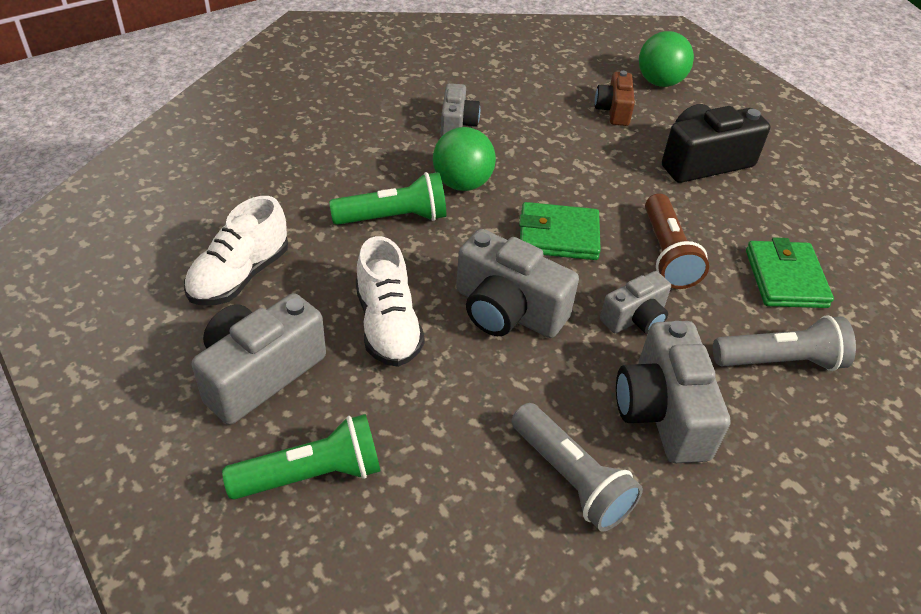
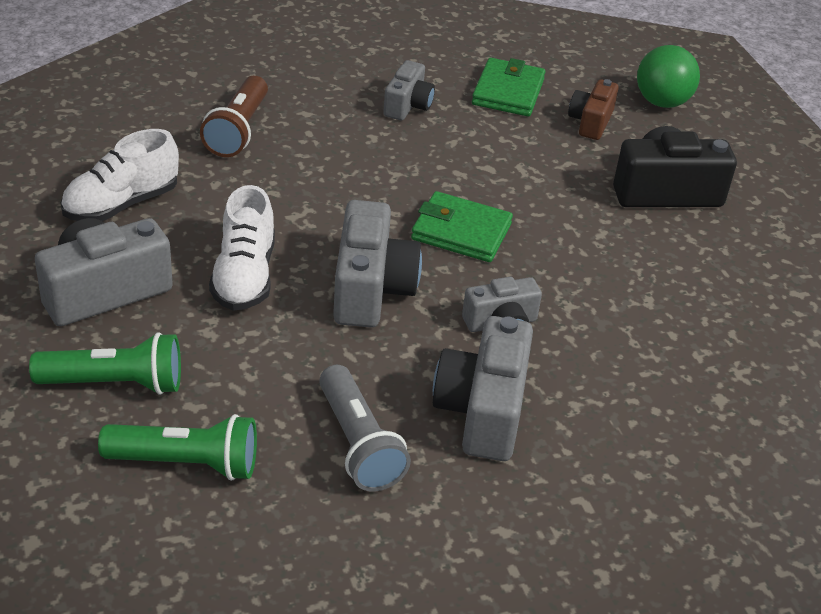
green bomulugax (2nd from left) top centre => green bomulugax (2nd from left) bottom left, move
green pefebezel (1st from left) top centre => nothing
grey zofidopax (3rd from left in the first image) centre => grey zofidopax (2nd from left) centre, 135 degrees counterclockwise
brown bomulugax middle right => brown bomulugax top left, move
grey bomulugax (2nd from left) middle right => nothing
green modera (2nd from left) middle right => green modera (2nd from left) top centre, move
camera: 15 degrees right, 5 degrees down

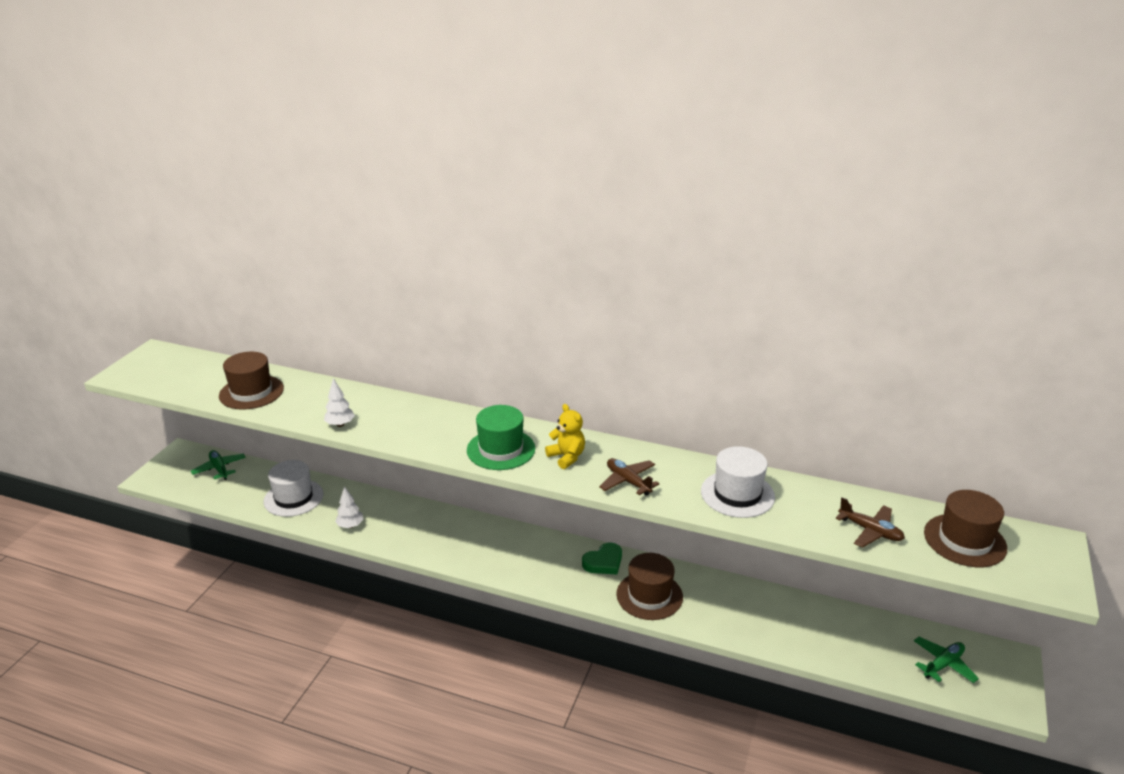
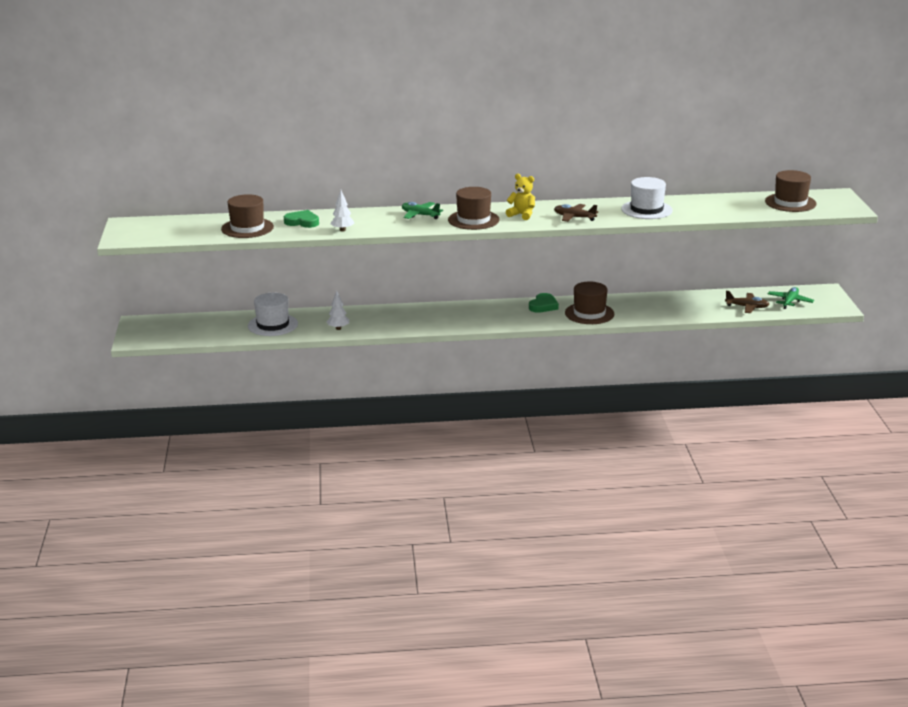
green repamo (1st from left) middle left => green repamo (1st from left) top centre, move
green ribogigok centre => brown ribogigok (2nd from left) top centre
brown repamo (2nd from left) bottom right => brown repamo (2nd from left) middle right, move
nothing => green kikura (1st from left) top left
camera: 25 degrees left, 5 degrees down

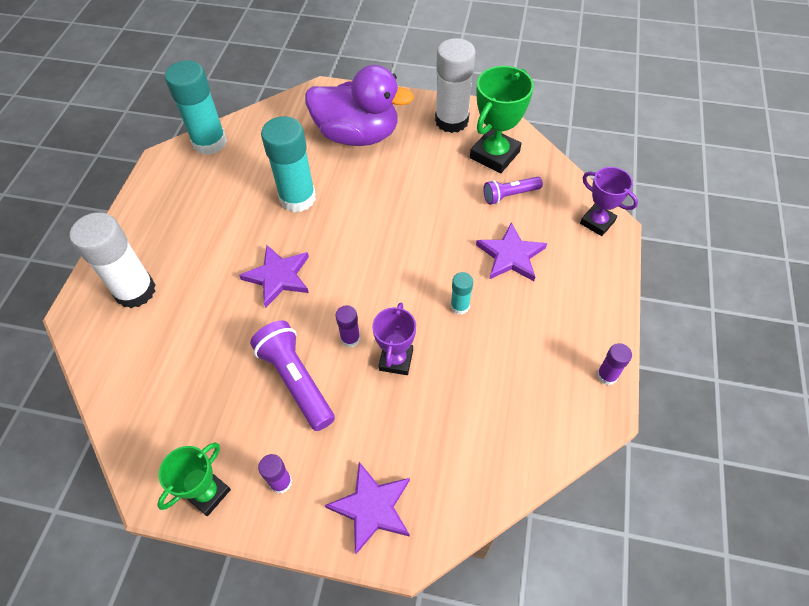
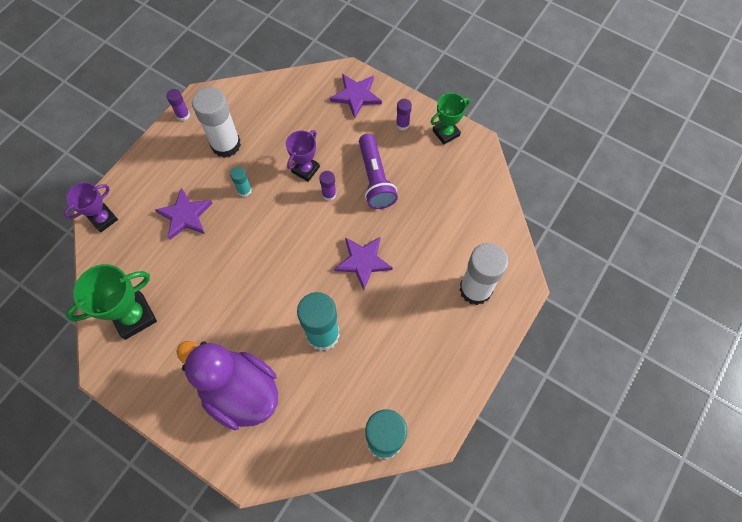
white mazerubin (2nd from left in the first image) top centre => white mazerubin (1st from left) top left, move
purple bomulugax (2nd from left) top centre => nothing
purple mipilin (2nd from left in the first image) top right => purple mipilin (1st from left) middle left, 75 degrees clockwise
camera: 160 degrees left, 10 degrees up

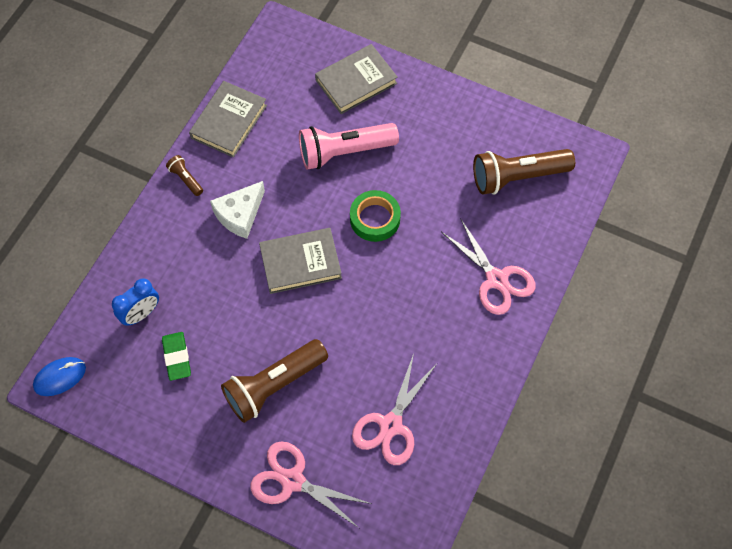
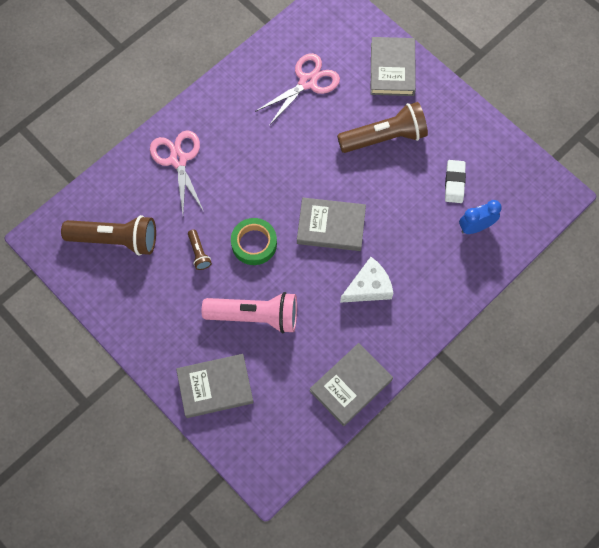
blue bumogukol bottom left => nothing
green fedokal middle left => white fedokal top right
brown bomulugax (1st from left in the first image) top left => brown bomulugax (2nd from left) centre, move
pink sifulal (1st from left) bottom centre => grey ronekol (4th from left) top centre
camera: 160 degrees left, 5 degrees up

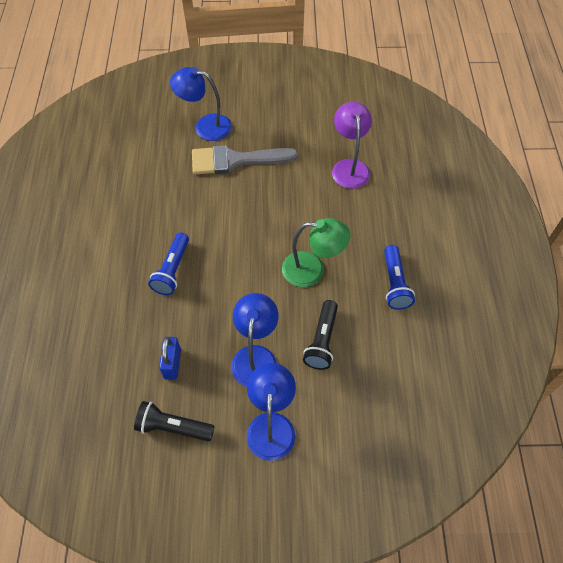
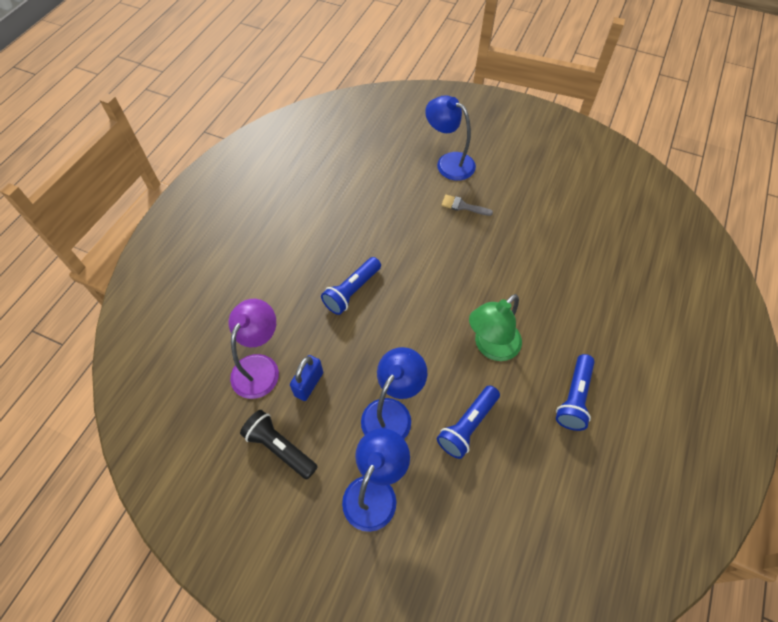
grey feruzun top centre, x0.45
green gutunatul centre, 105 degrees clockwise
black bomulugax (2nd from left) centre => blue bomulugax (2nd from left) bottom centre
purple gutunatul top centre => purple gutunatul middle left, move
camera: 25 degrees right, 0 degrees up

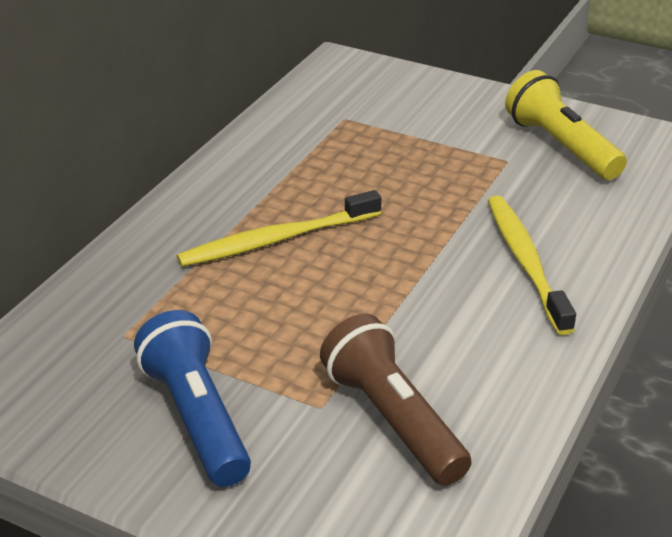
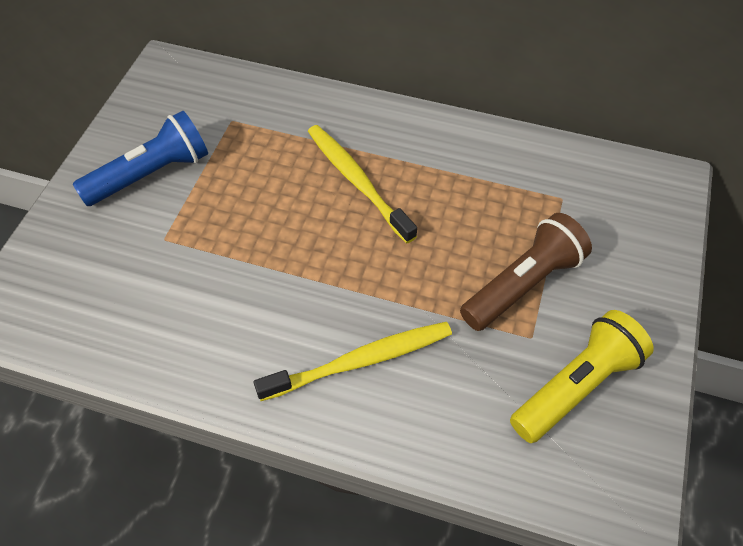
brown bomulugax bottom centre => brown bomulugax middle right, move
camera: 80 degrees right, 20 degrees up

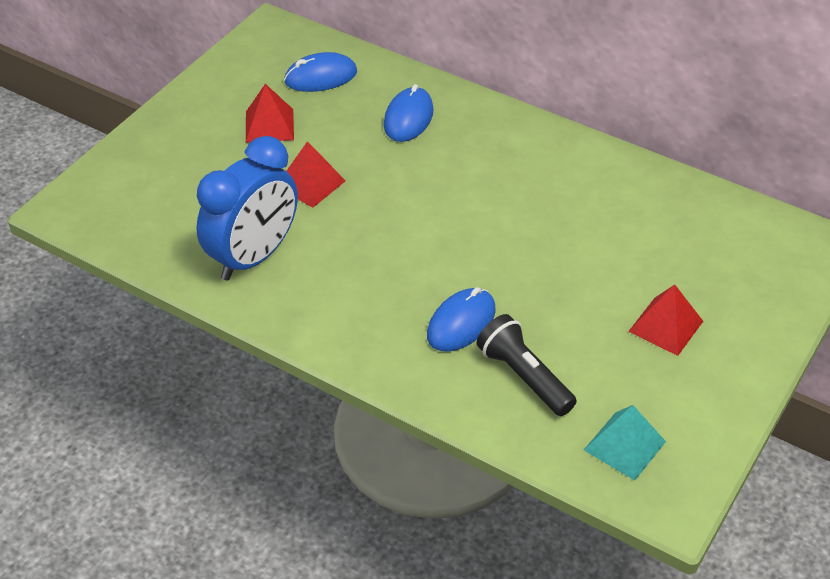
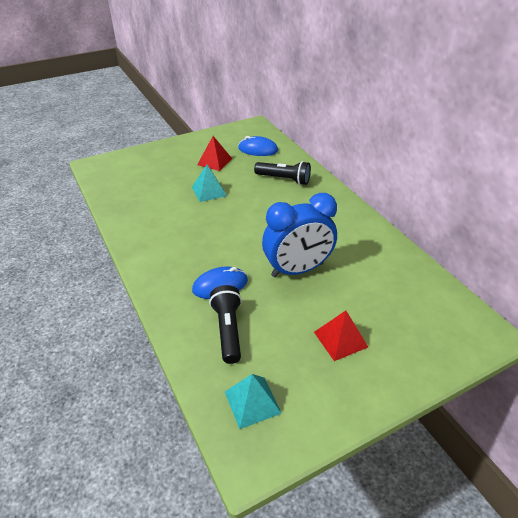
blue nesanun middle left => blue nesanun centre, move
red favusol (2nd from left) top centre => turquoise favusol (1st from left) centre
blue bumogukol (2nd from left) top centre => black bomulugax (2nd from left) centre
camera: 30 degrees right, 5 degrees down

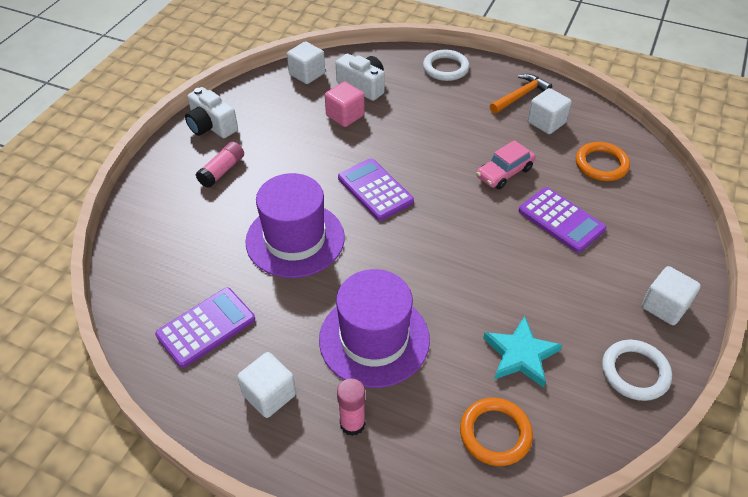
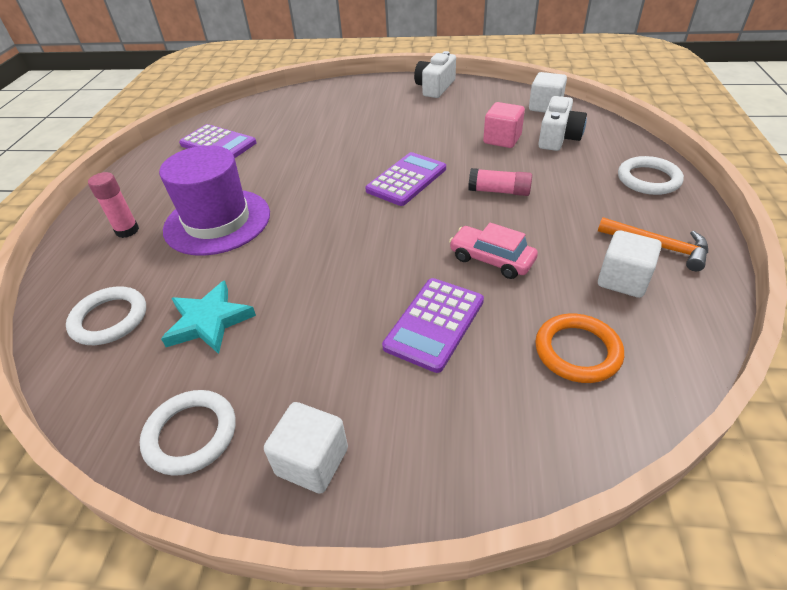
pink mazerubin (1st from left in the first image) top left => pink mazerubin (2nd from left) top centre, move
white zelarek (1st from left) bottom centre => nothing
purple ribogigok (1st from left) centre => nothing
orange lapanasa (1st from left) bottom centre => white lapanasa (1st from left) middle left
camera: 75 degrees right, 5 degrees down

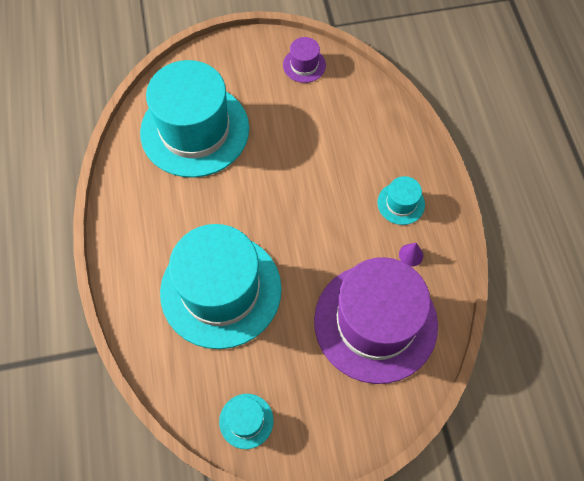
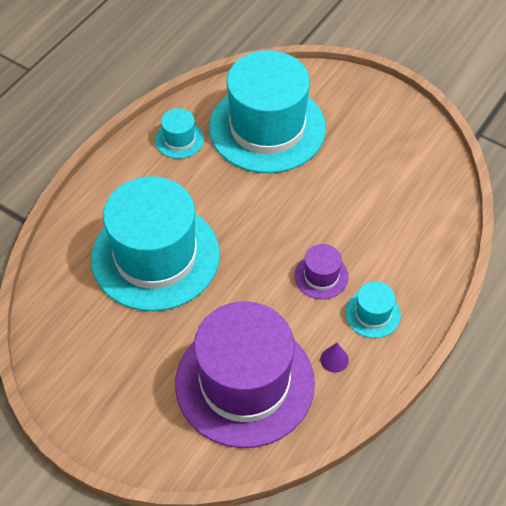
turquoise ribogigok (3rd from left in the first image) bottom centre => turquoise ribogigok (2nd from left) top centre, move
purple ribogigok (1st from left in the first image) top centre => purple ribogigok (2nd from left) centre, move
camera: 45 degrees right, 10 degrees down

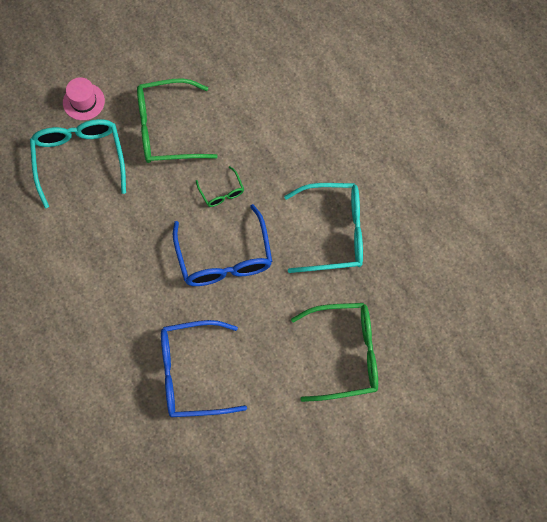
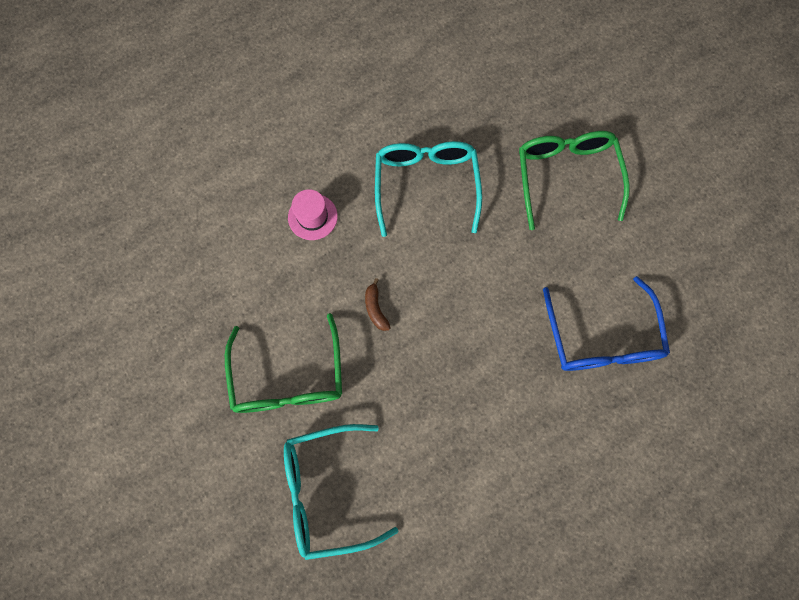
pink ribogigok top left => pink ribogigok centre, move
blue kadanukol (2nd from left) centre => nothing
green kadanukol (2nd from left) centre => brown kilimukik centre
camera: 90 degrees left, 5 degrees up

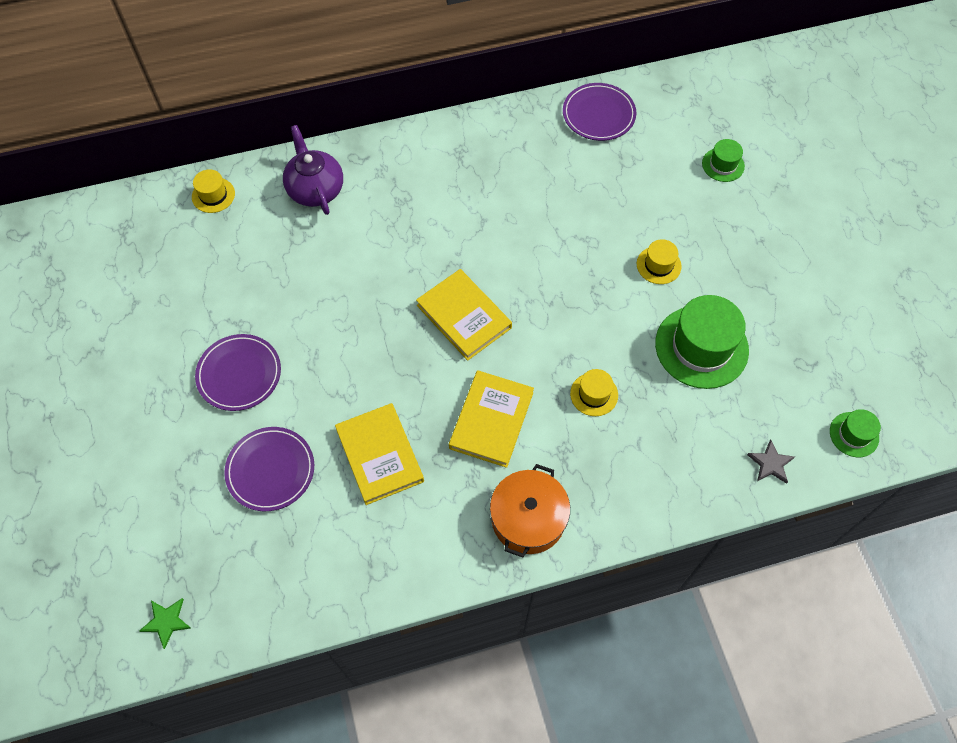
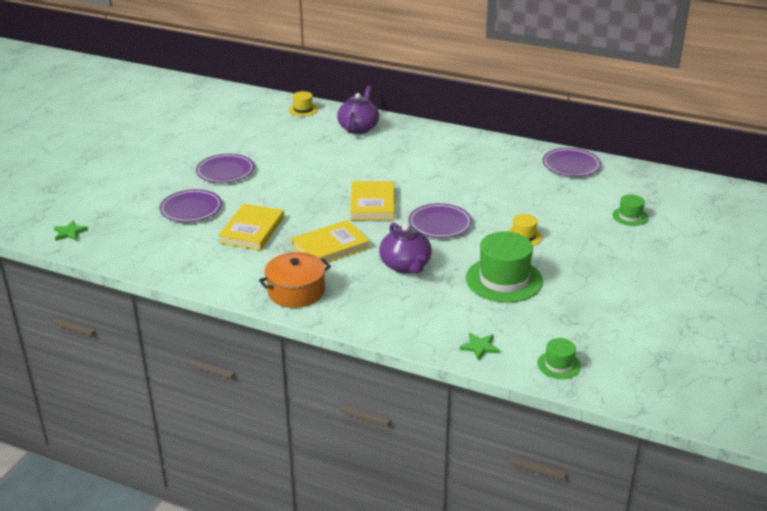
yellow ribogigok (2nd from left) centre => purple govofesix (2nd from left) centre
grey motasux middle right => green motasux (2nd from left) bottom centre
nothing => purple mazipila (3rd from left) centre
camera: 40 degrees right, 30 degrees down

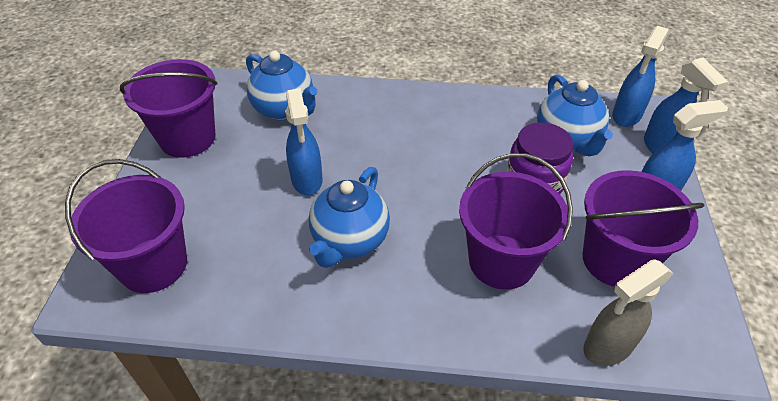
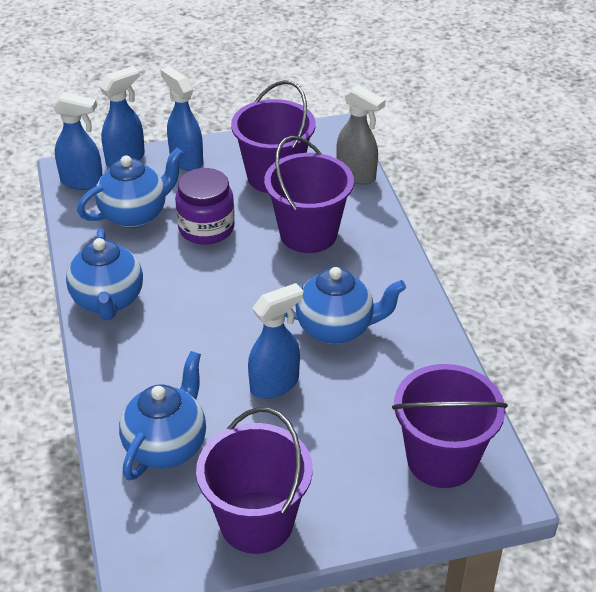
nothing => blue govofesix (1st from left) middle left
camera: 110 degrees left, 5 degrees down

